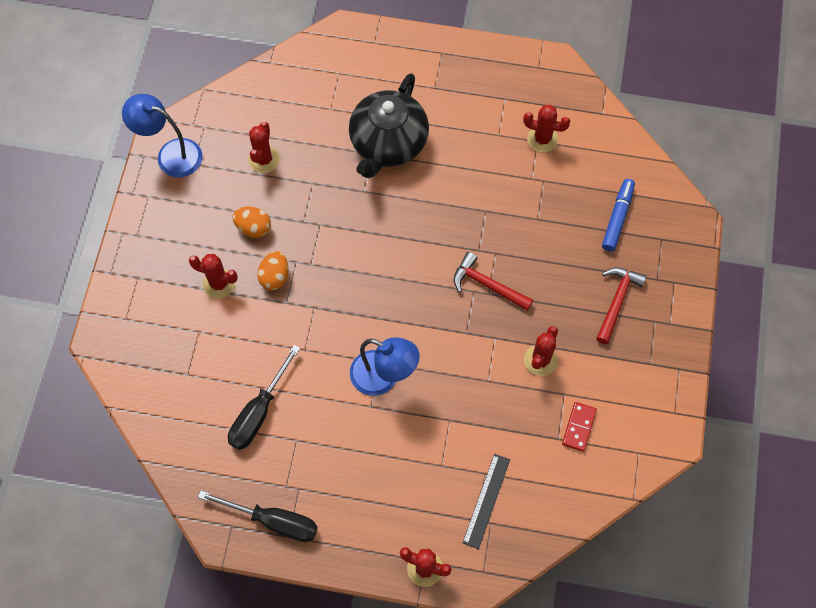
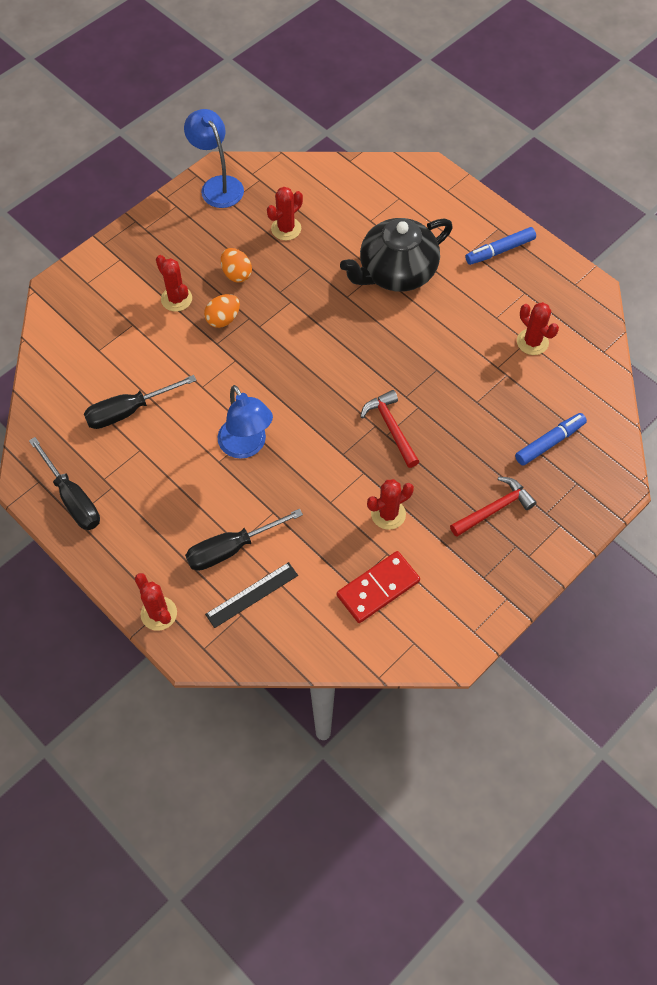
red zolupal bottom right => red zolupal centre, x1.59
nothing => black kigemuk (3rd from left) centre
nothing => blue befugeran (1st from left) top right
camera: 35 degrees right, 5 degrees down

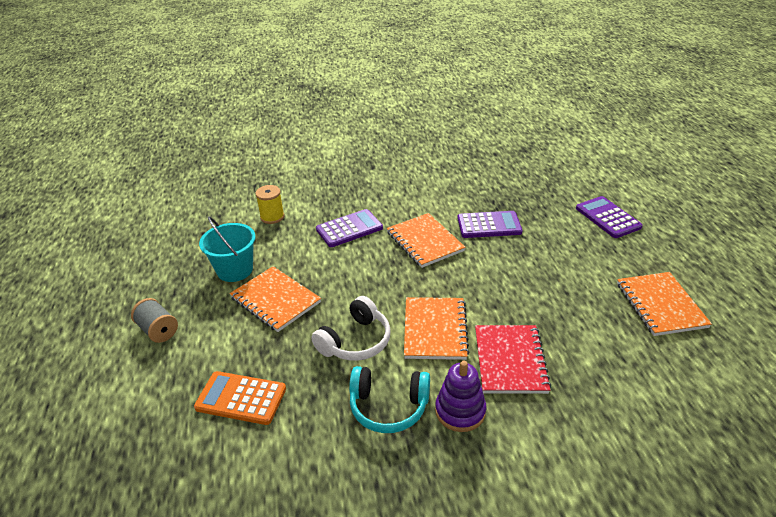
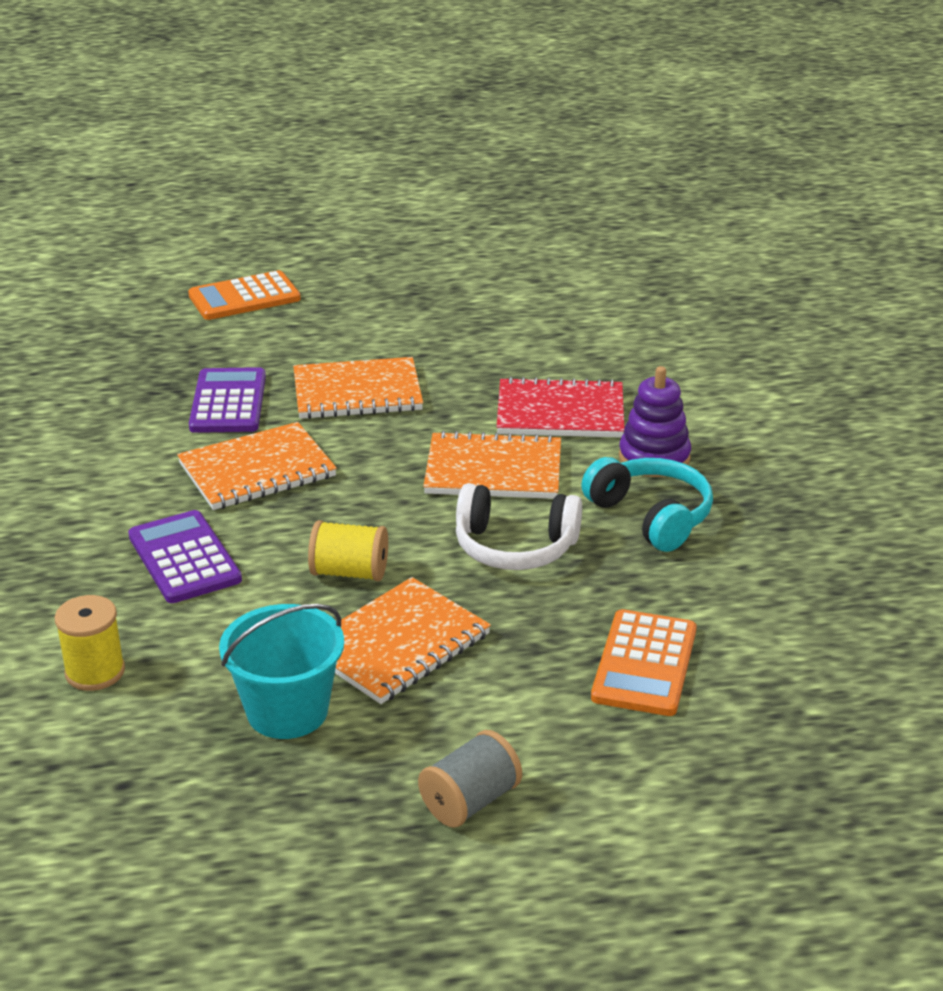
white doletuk centre, 150 degrees clockwise
turquoise doletuk bottom centre => turquoise doletuk middle right, 45 degrees counterclockwise
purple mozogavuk (3rd from left) middle right => orange mozogavuk (1st from left) top left
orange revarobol (4th from left in the first image) middle right => orange revarobol (2nd from left) centre, move
nothing => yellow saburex (2nd from left) centre
camera: 90 degrees left, 5 degrees down

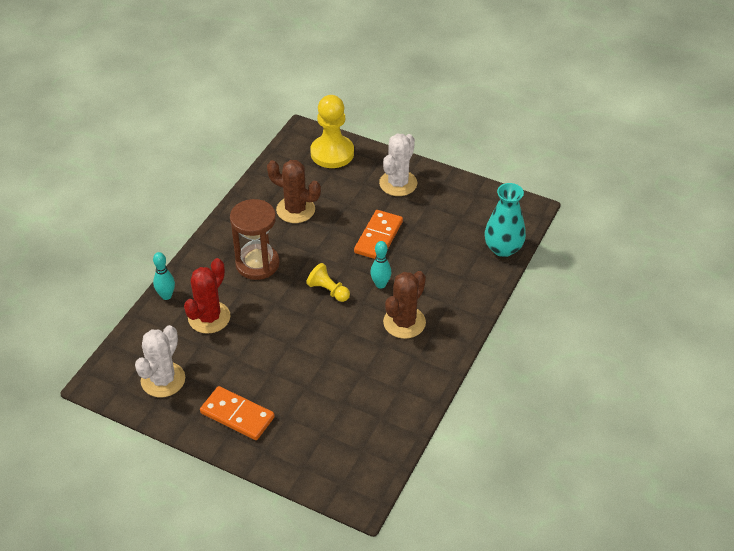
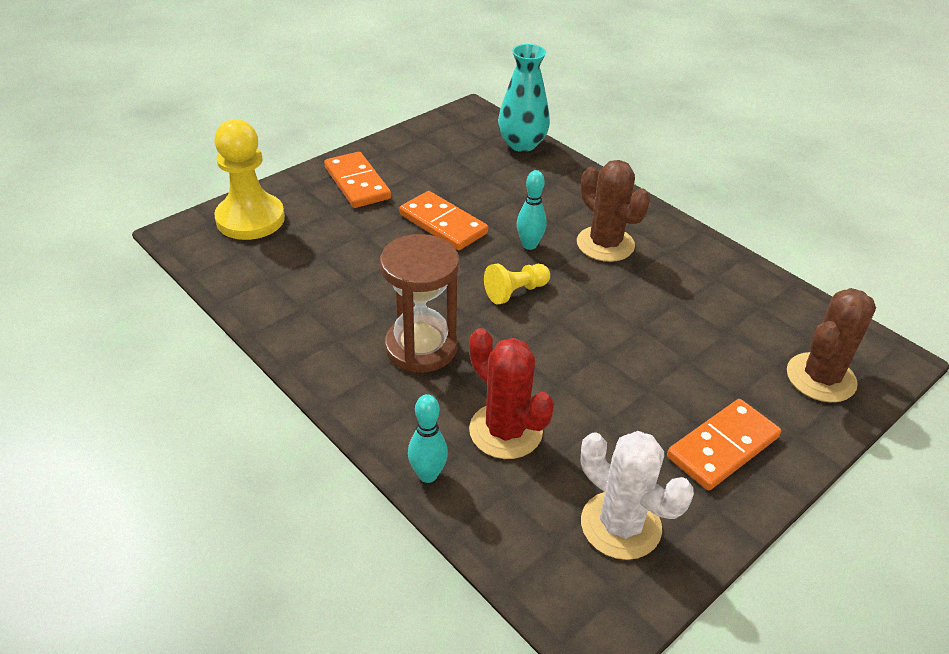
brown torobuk (1st from left in the first image) centre => brown torobuk (2nd from left) middle right, move
white torobuk (2nd from left) top centre => orange zolupal (1st from left) top centre
camera: 70 degrees left, 5 degrees down

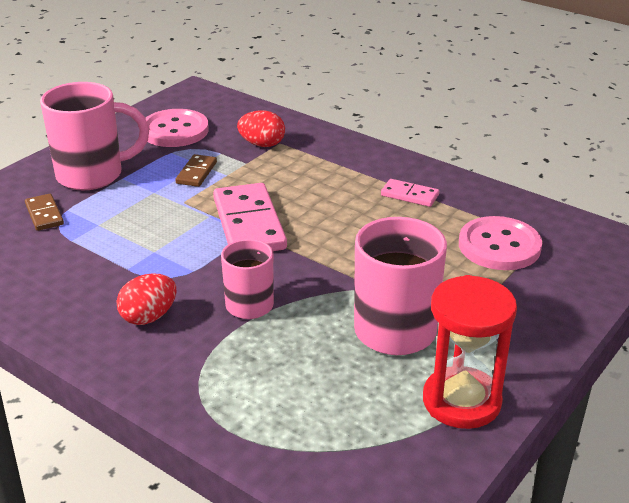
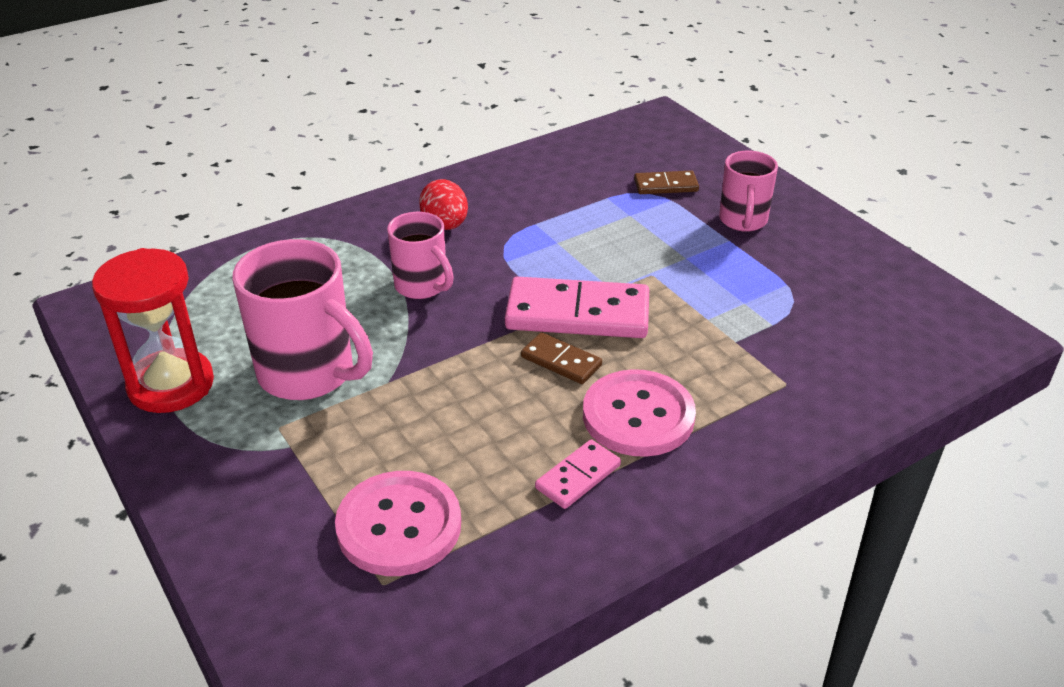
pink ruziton (1st from left in the first image) top left => pink ruziton (3rd from left) top right, x0.61
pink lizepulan (1st from left in the first image) top left => pink lizepulan (2nd from left) centre, move
brown zolupal (2nd from left in the first image) middle left => brown zolupal (1st from left) centre, move
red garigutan (2nd from left) top centre => nothing
camera: 110 degrees right, 5 degrees up

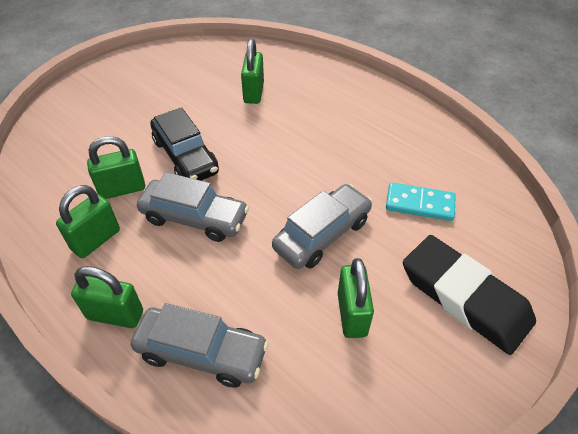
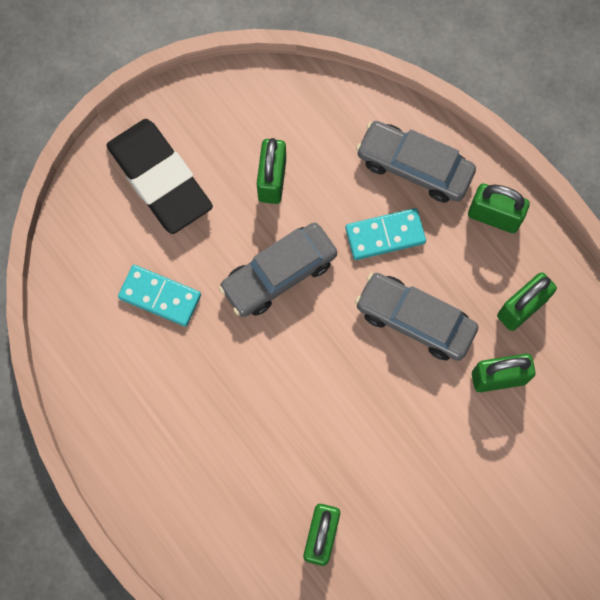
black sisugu top left => nothing
nothing => turquoise zolupal (2nd from left) centre
camera: 170 degrees left, 25 degrees up

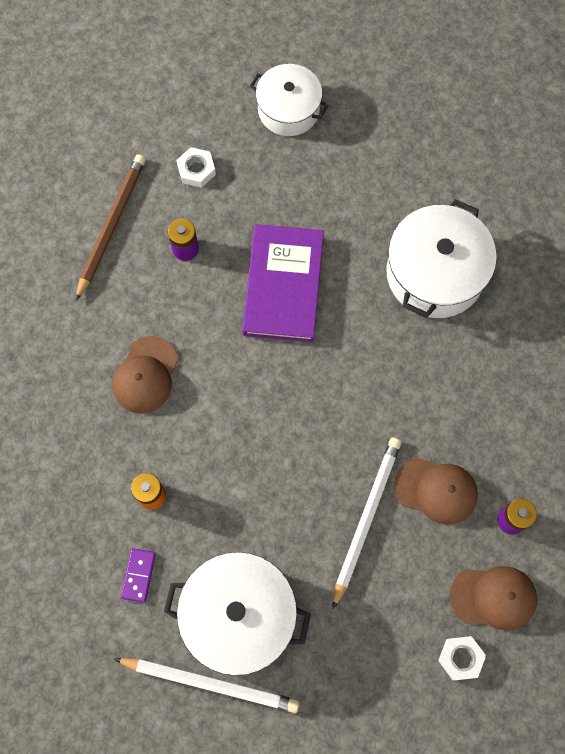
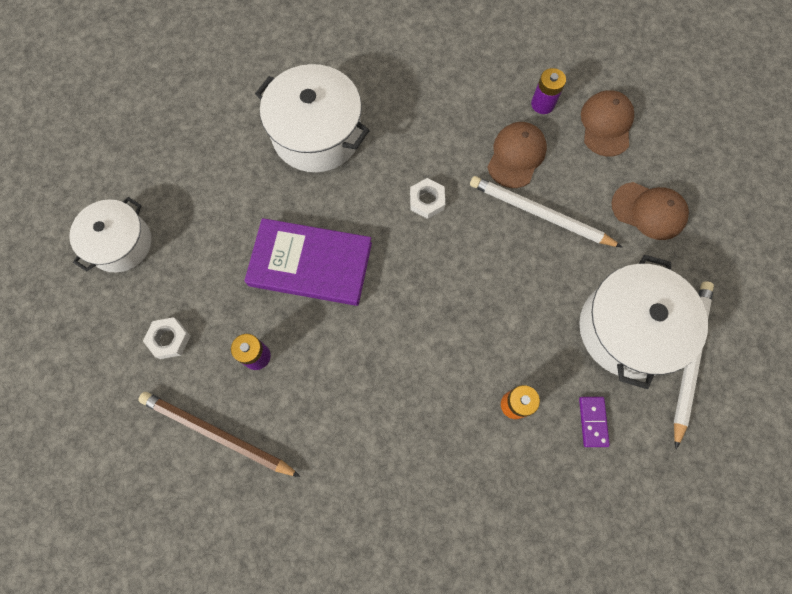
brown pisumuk (1st from left in the first image) middle left => brown pisumuk (3rd from left) middle right, move
purple zolupal bottom left => purple zolupal bottom right, 75 degrees clockwise
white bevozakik (2nd from left) bottom right => white bevozakik (2nd from left) centre, move
camera: 85 degrees left, 0 degrees up

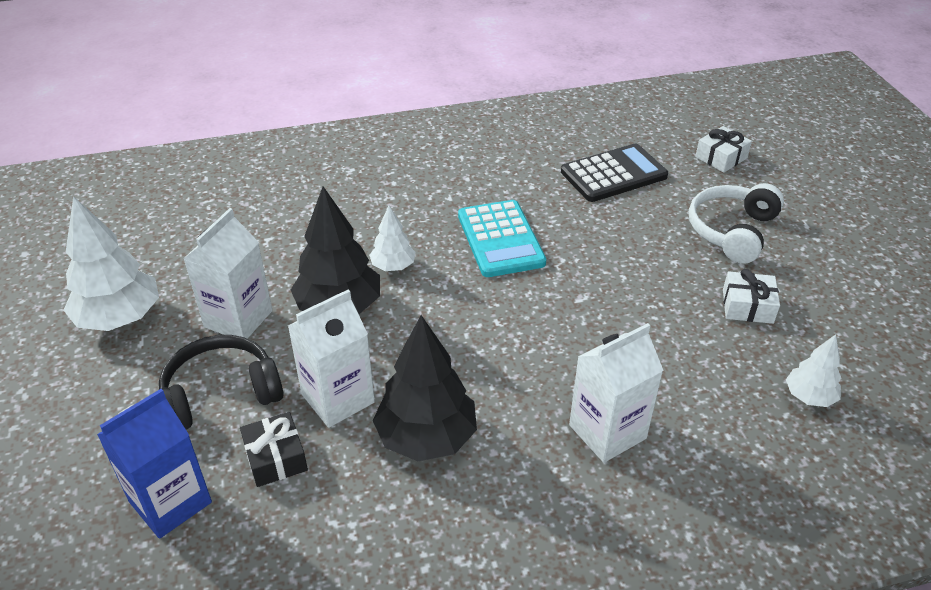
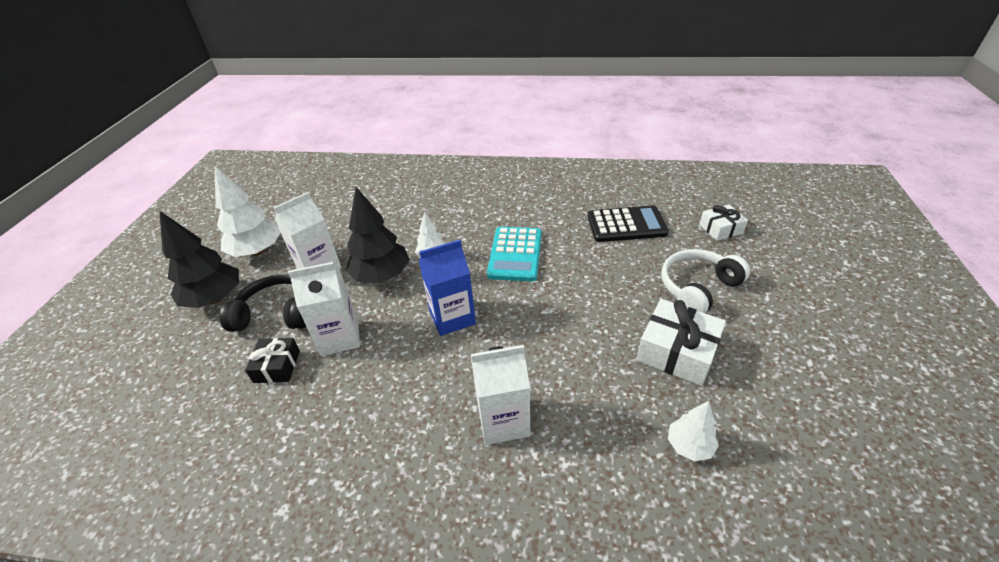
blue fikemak bottom left => blue fikemak centre, move
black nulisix (2nd from left in the first image) centre => black nulisix (1st from left) middle left, move
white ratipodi (2nd from left in the first image) middle right => white ratipodi (1st from left) middle right, x1.63
camera: 25 degrees right, 0 degrees up

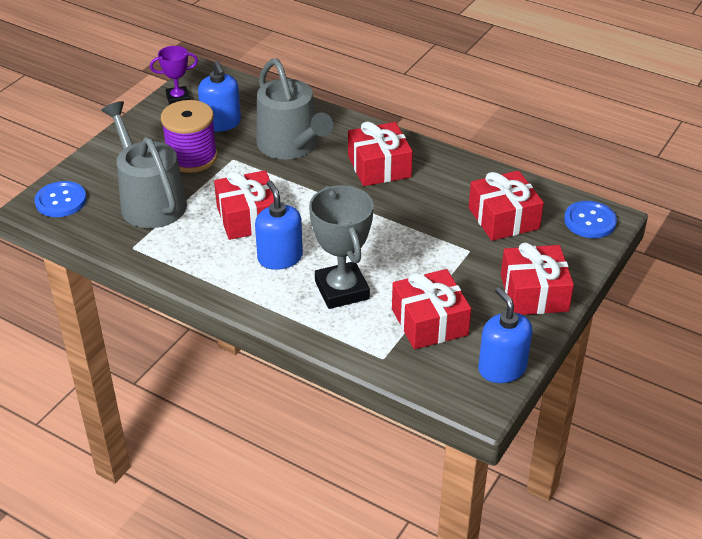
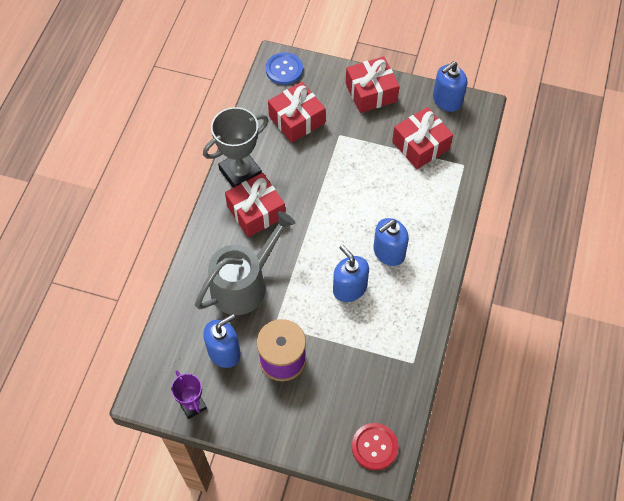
blue lizepulan (1st from left) middle left => red lizepulan bottom centre
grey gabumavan (1st from left) top left => nothing
red ratipodi (1st from left) centre => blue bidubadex (2nd from left) centre
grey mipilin centre => grey mipilin top centre, move
camera: 105 degrees left, 20 degrees up

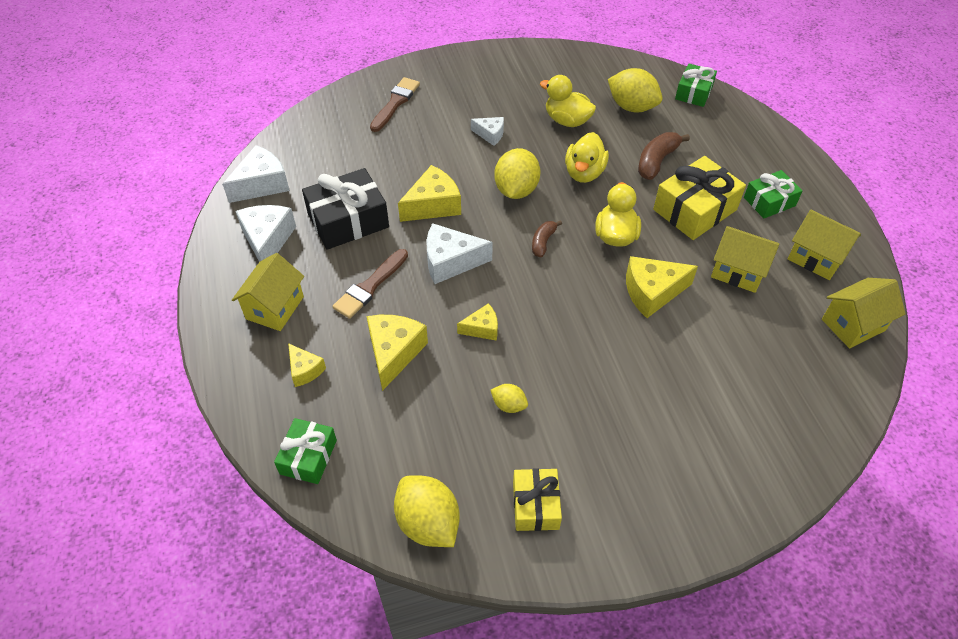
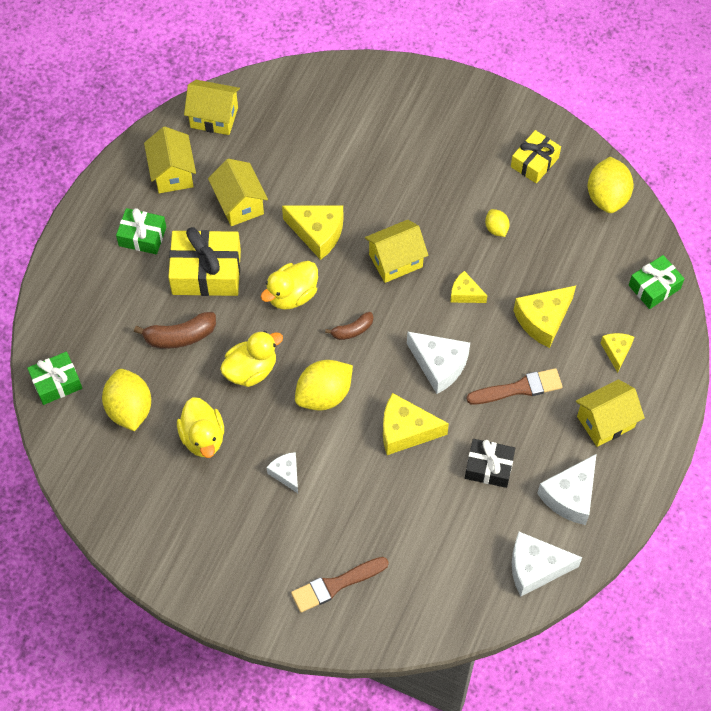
black ratipodi top centre => black ratipodi middle right, x0.62
nothing => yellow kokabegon (4th from left) centre
camera: 140 degrees left, 10 degrees up

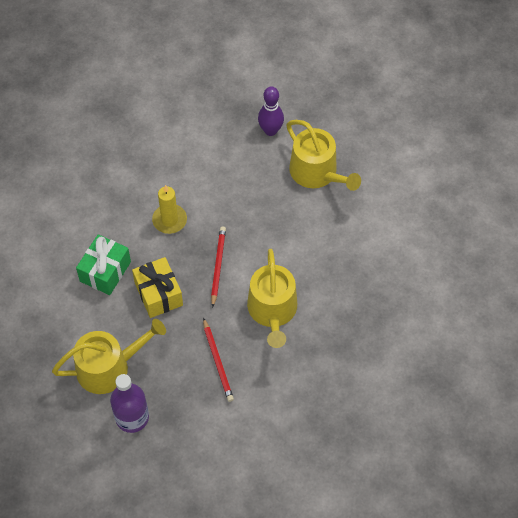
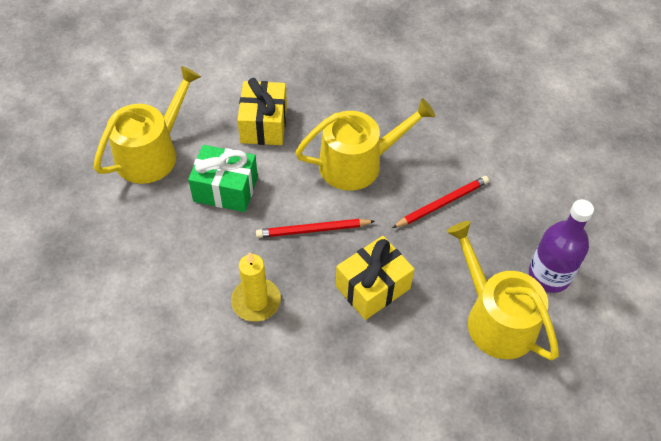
green ratipodi middle left => green ratipodi centre, move
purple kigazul top centre => nothing
nothing => yellow ratipodi (1st from left) top centre
camera: 105 degrees left, 5 degrees down

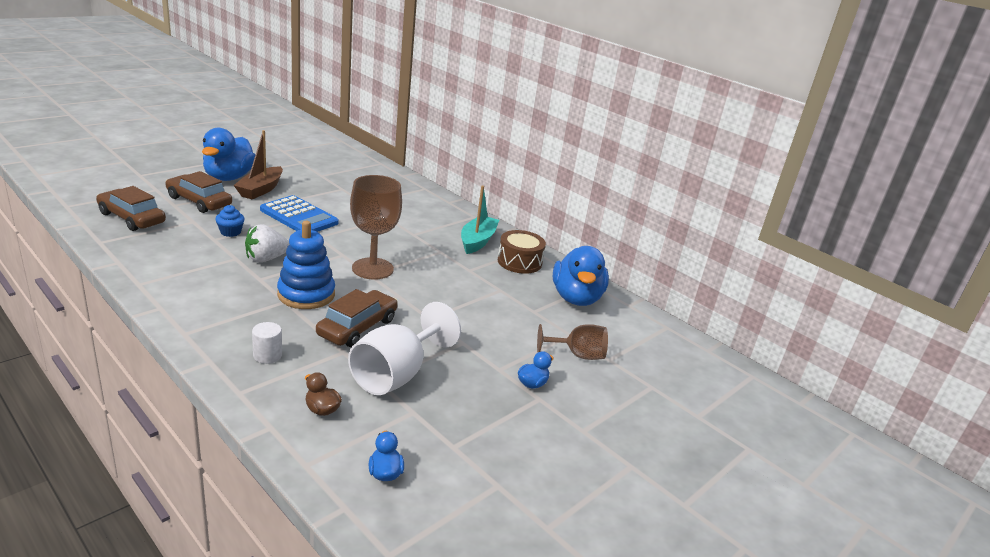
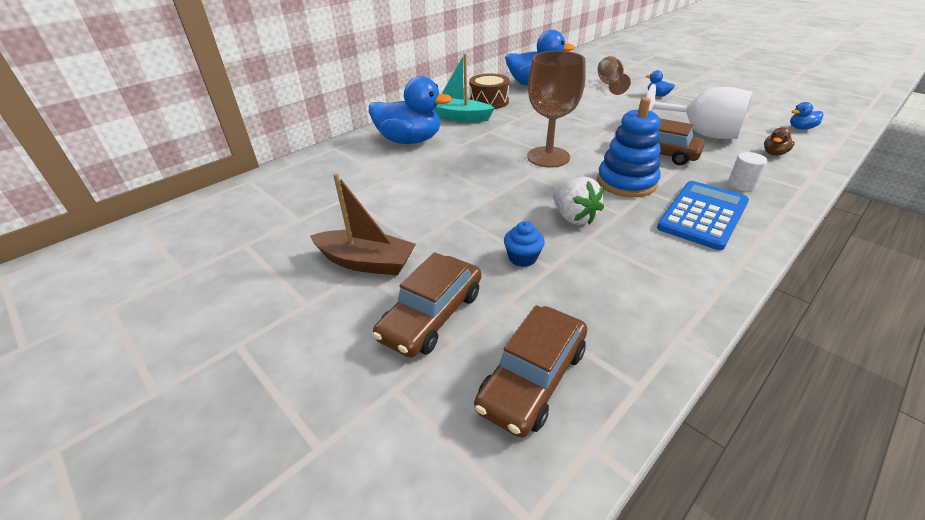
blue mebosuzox (1st from left) top left => blue mebosuzox (1st from left) top centre, move
blue mozogavuk middle left => blue mozogavuk middle right, move
camera: 85 degrees left, 10 degrees up

